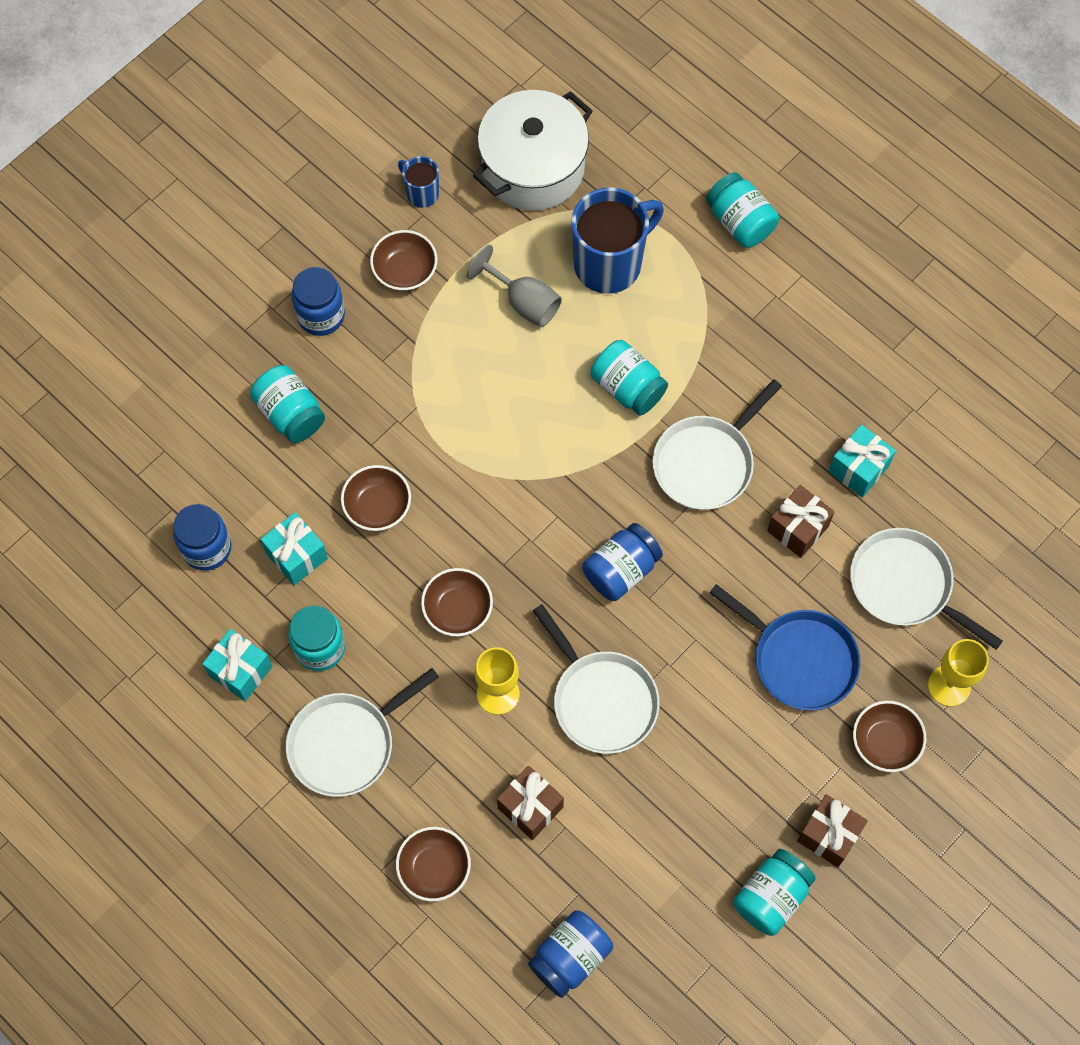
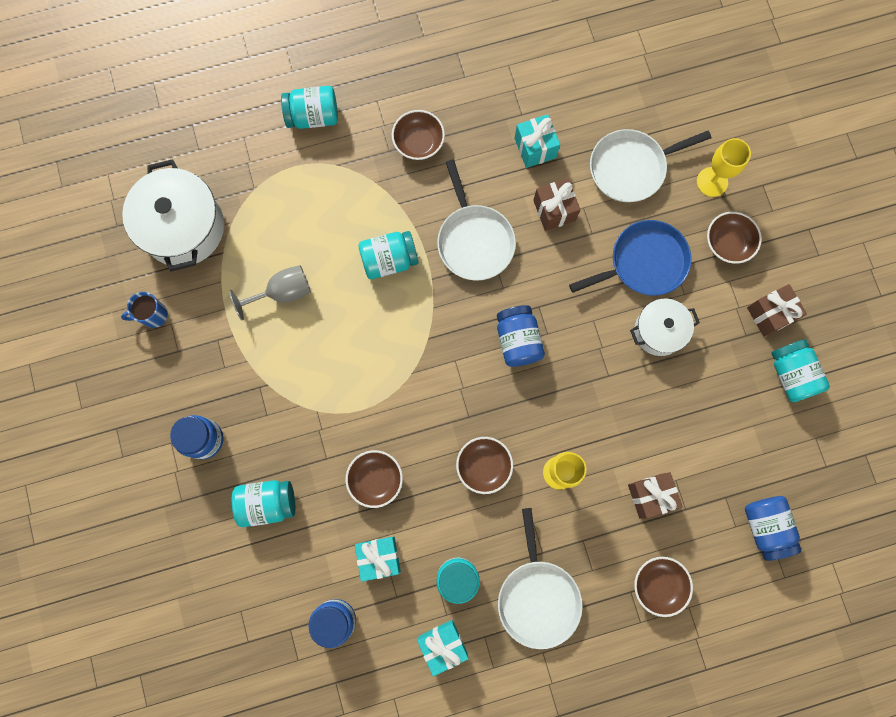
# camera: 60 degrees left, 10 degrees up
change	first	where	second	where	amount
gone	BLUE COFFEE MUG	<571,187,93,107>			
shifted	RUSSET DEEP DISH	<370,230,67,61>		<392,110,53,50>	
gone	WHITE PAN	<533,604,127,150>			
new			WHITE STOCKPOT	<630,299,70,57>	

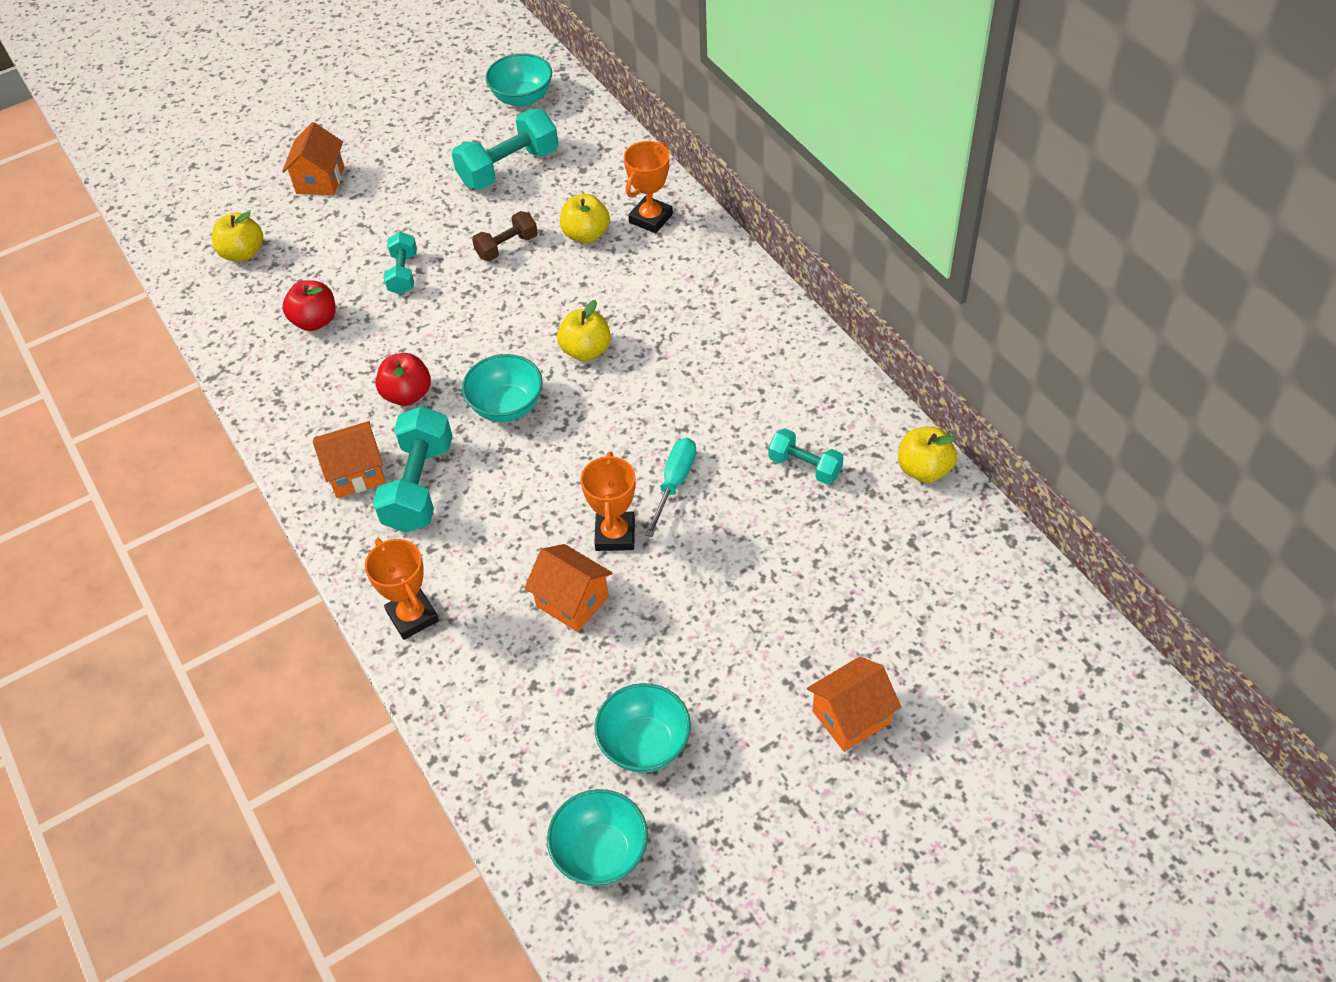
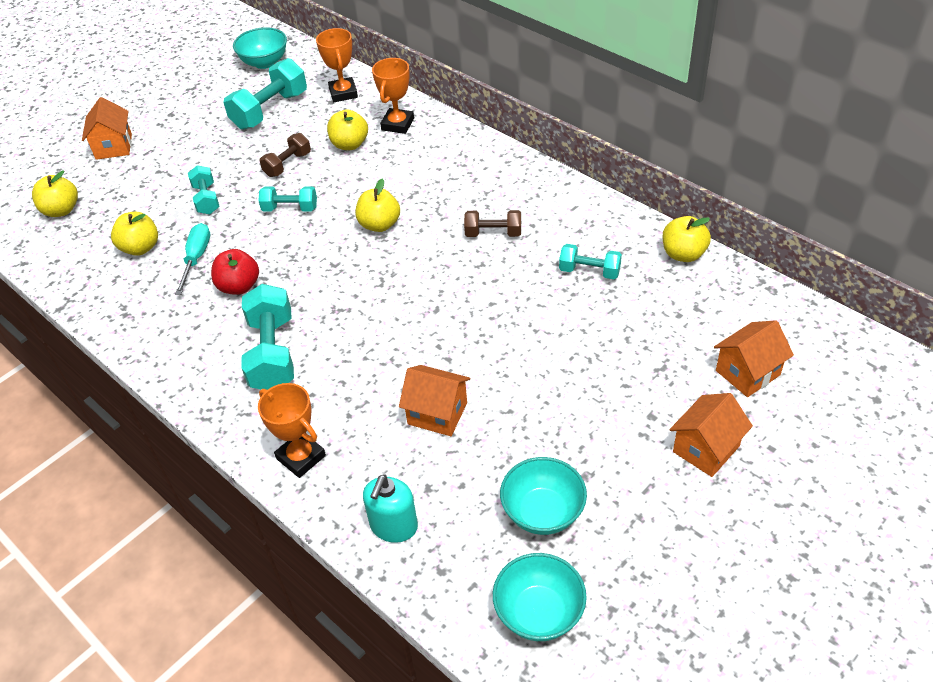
# camera: 15 degrees left, 5 degrees down
change	first	where	second	where	amount
repainted	CRIMSON APPLE	<282,280,54,51>	BRIGHT YELLOW APPLE	<111,212,47,44>	
gone	TURQUOISE DEEP DISH	<462,354,81,68>			
shifted	ORANGE COTTAGE	<313,421,72,77>		<714,320,80,77>	
shifted	TURQUOISE FLAT SCREWDRIVER	<645,438,51,99>		<175,223,35,72>	
shifted	ORANGE AWARD CUP	<580,452,56,99>		<316,28,42,74>	
new			TURQUOISE FREE WEIGHT	<258,186,59,26>	
new			RUSSET FREE WEIGHT	<464,210,57,27>	
new			TURQUOISE SOAP PUMP	<363,474,55,69>	

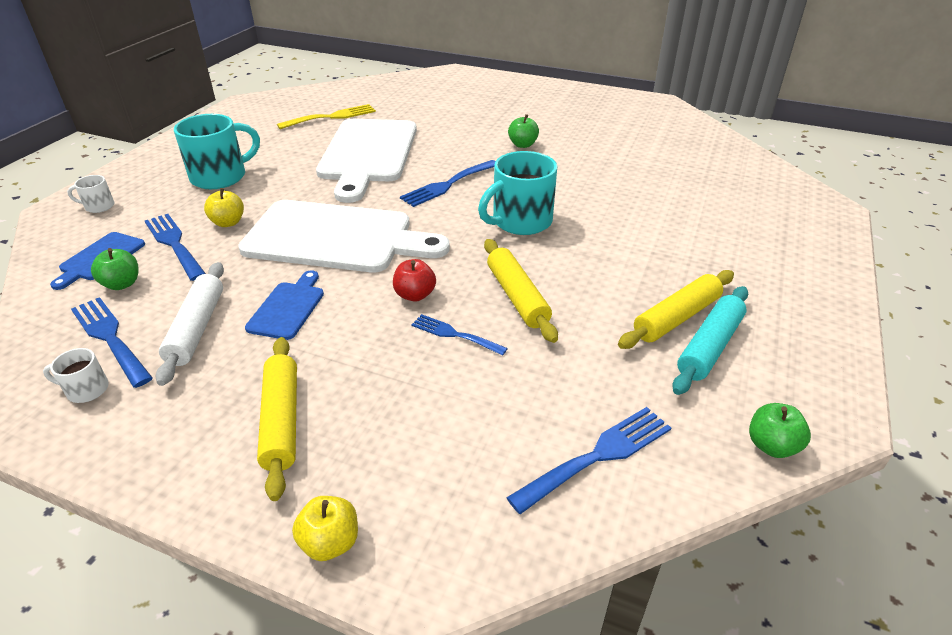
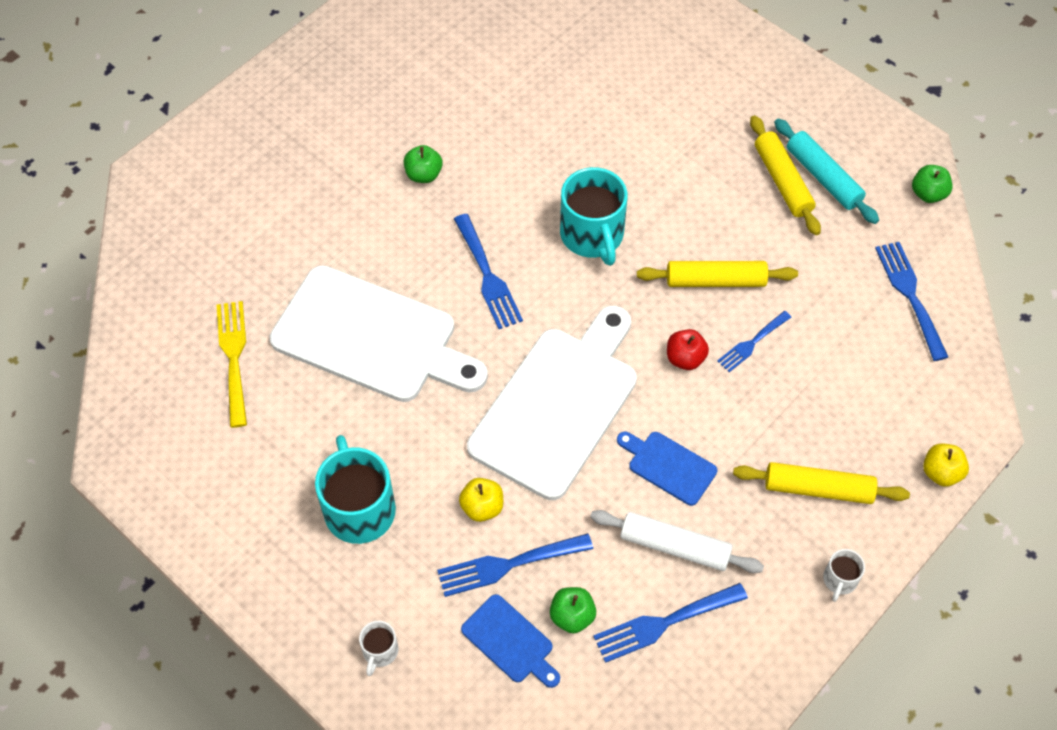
# camera: 70 degrees left, 20 degrees up
change	first	where	second	where	amount
shifted	WHITE COFFEE MUG	<43,348,66,55>		<823,549,42,53>	

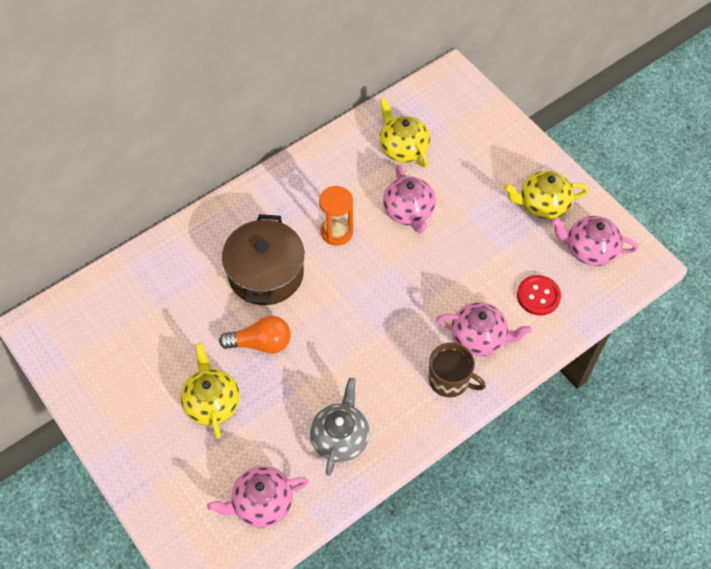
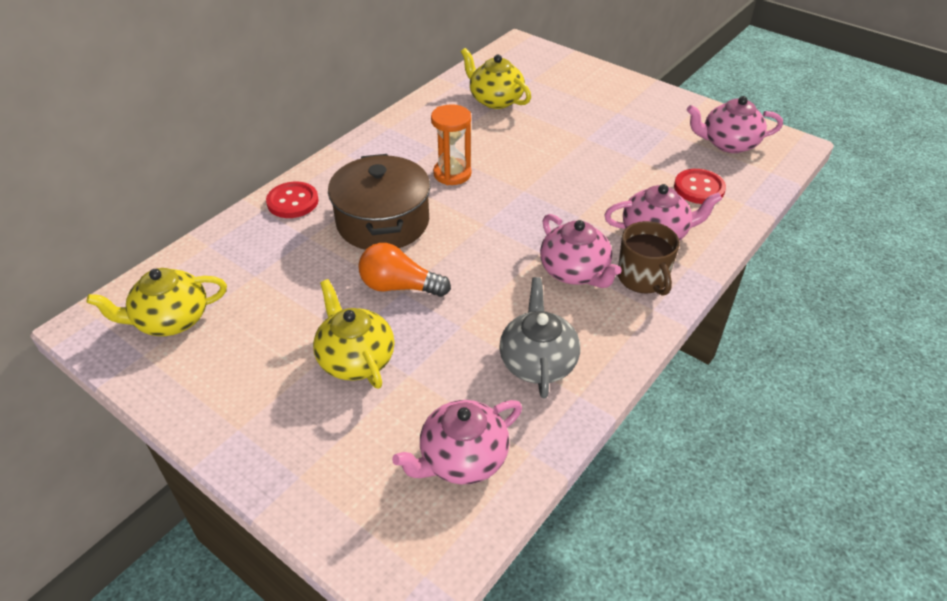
# camera: 15 degrees left, 15 degrees down
change	first	where	second	where	amount
shifted	PINK CHINA TEAPOT	<383,165,53,68>		<540,214,82,74>	
shifted	BRIGHT YELLOW CHINA TEAPOT	<504,171,84,48>		<86,268,141,68>	
rotated	ORANGE LIGHTBULB	<219,316,72,38>		<359,243,92,54>	150 degrees counterclockwise
rotated	RUSSET COFFEE MUG	<429,342,57,55>		<618,221,62,75>	60 degrees clockwise
new			CRIMSON SHIRT BUTTON	<266,182,53,36>	

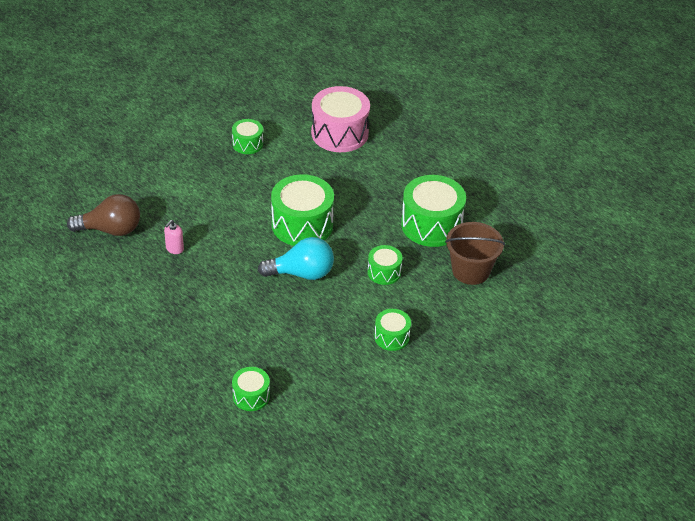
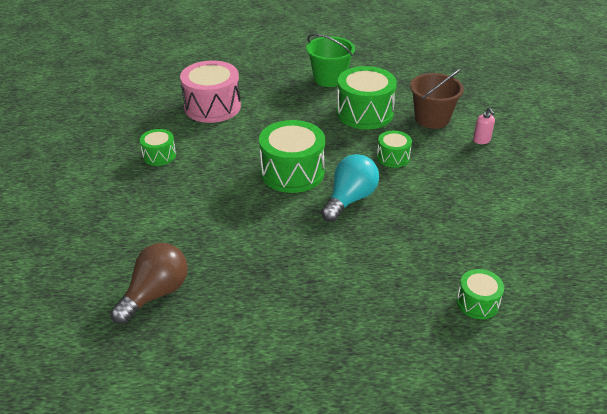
# camera: 50 degrees left, 5 degrees down
change	first	where	second	where	amount
shifted	PINK SOAP PUMP	<164,220,20,34>		<473,108,22,36>	
gone	LEAF-GREEN SNARE DRUM	<374,309,37,42>			
new			LEAF-GREEN SAND BUCKET	<306,34,49,53>	

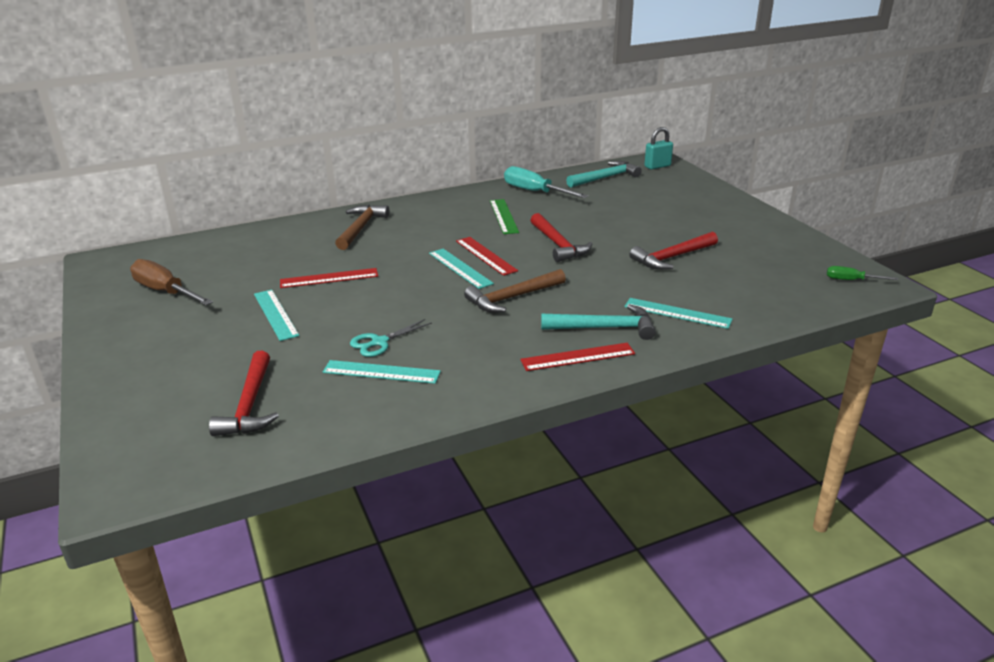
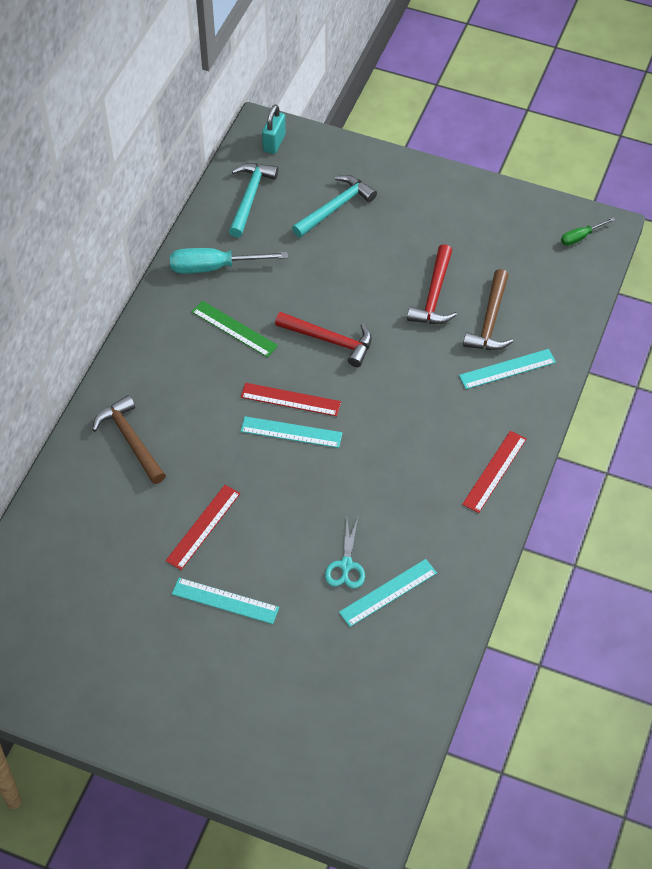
# camera: 45 degrees left, 25 degrees up
change	first	where	second	where	amount
gone	RUSSET FLAT SCREWDRIVER	<130,259,83,46>			
shifted	RUSSET CARPENTER'S HAMMER	<464,269,102,44>		<463,269,51,81>	
shifted	TURQUOISE CARPENTER'S HAMMER	<541,304,115,36>		<292,175,85,63>	
gone	CRIMSON CARPENTER'S HAMMER	<209,351,70,85>			

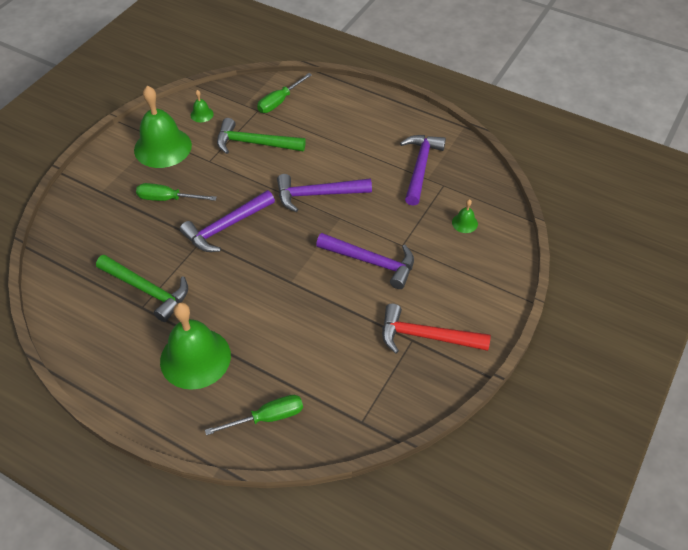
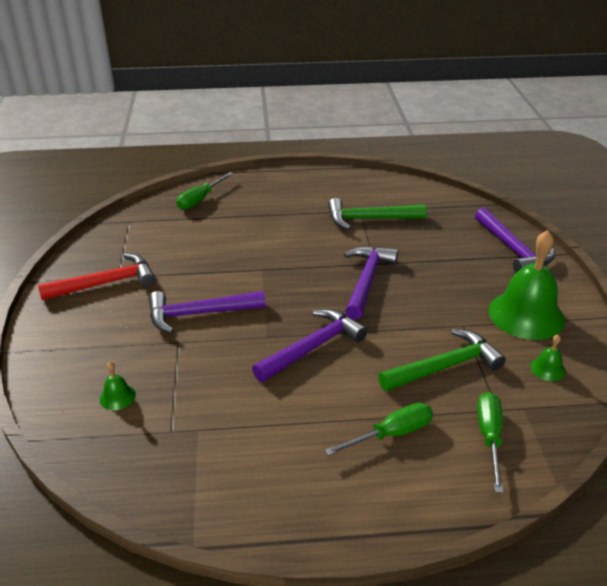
# camera: 145 degrees right, 15 degrees down
change	first	where	second	where	amount
shifted	PURPLE CARPENTER'S HAMMER	<400,135,46,71>		<475,208,80,65>	
shifted	LEAF-GREEN FLAT SCREWDRIVER	<136,183,81,18>		<324,403,109,53>	
gone	LEAF-GREEN HAND BELL	<160,303,71,87>			

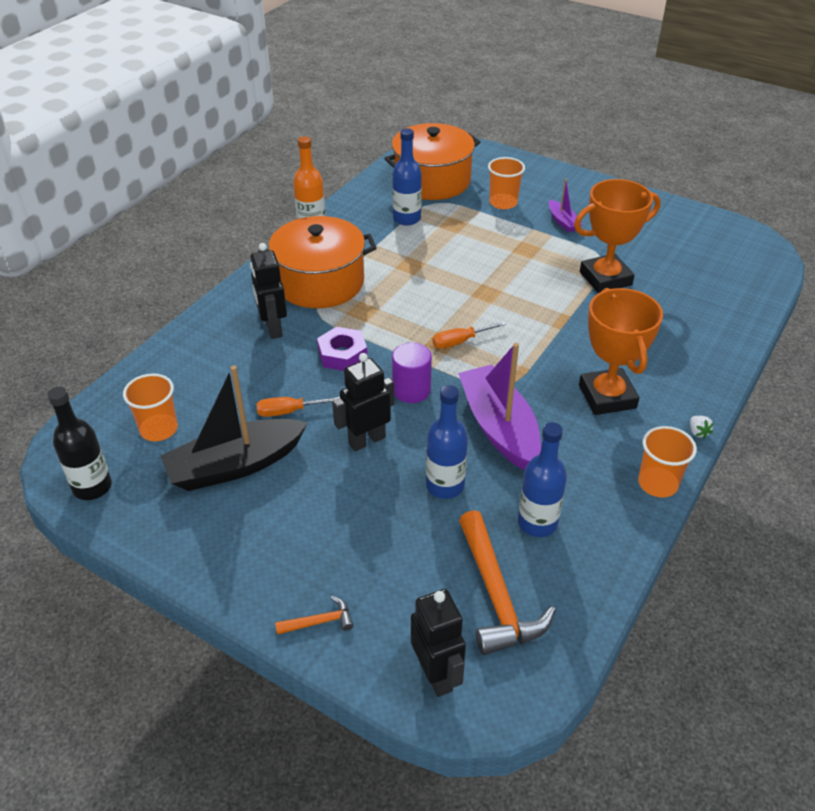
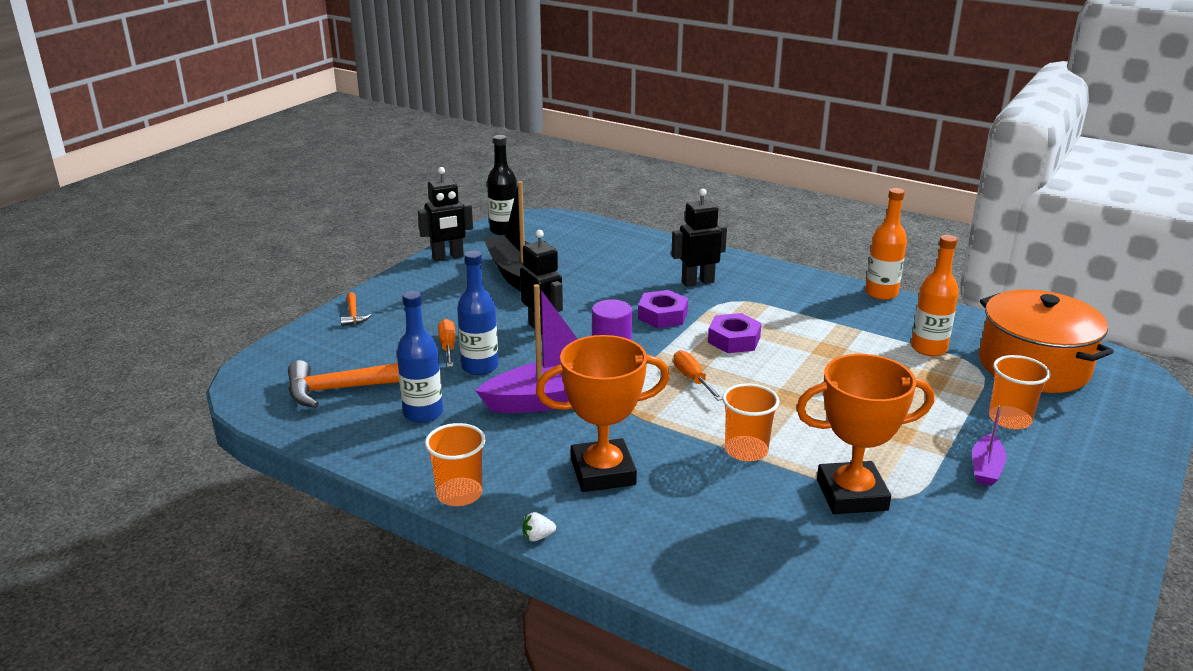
# camera: 90 degrees right, 15 degrees down
change	first	where	second	where	amount
repainted	BLUE FLASK	<392,128,30,98>	ORANGE FLASK	<911,235,48,121>	
rotated	PURPLE BOAT	<549,178,34,54>		<972,405,34,81>	45 degrees counterclockwise
rotated	ORANGE AWARD CUP	<574,179,87,114>		<796,354,138,160>	75 degrees counterclockwise
gone	ORANGE STOCKPOT	<258,216,119,92>			
shifted	ORANGE CUP	<123,374,55,67>		<722,383,57,78>	
shifted	ORANGE FLAT SCREWDRIVER	<256,397,84,20>		<438,319,18,48>	
shifted	BLACK ROBOT FIGURE	<411,589,55,108>		<418,167,55,95>	
new			PURPLE HEXAGON NUT	<708,313,54,40>	

